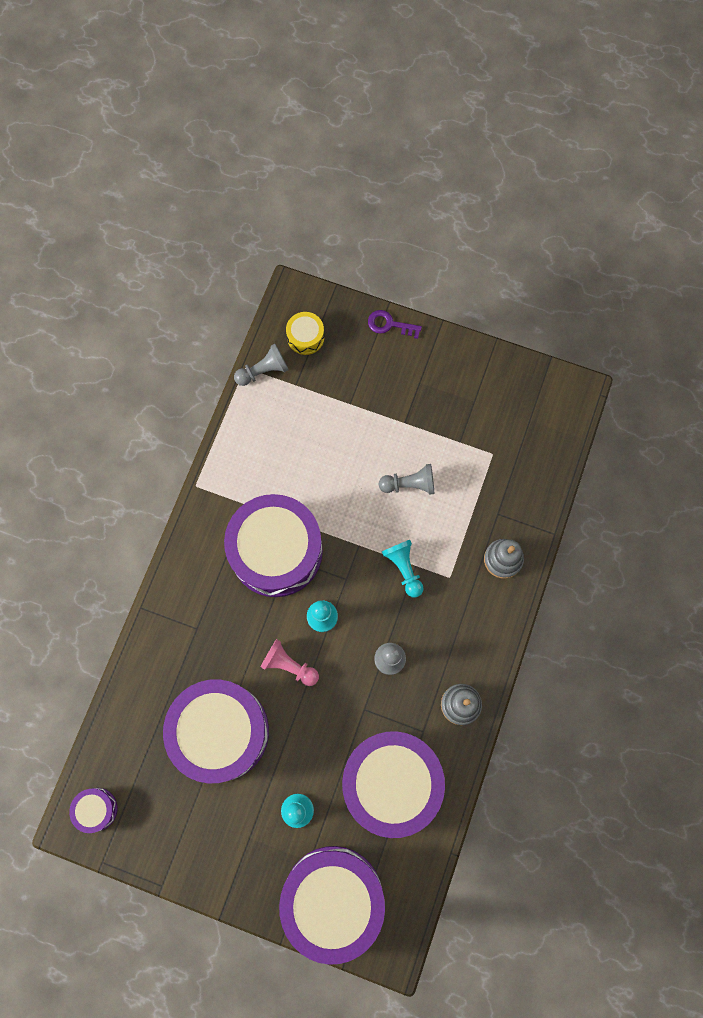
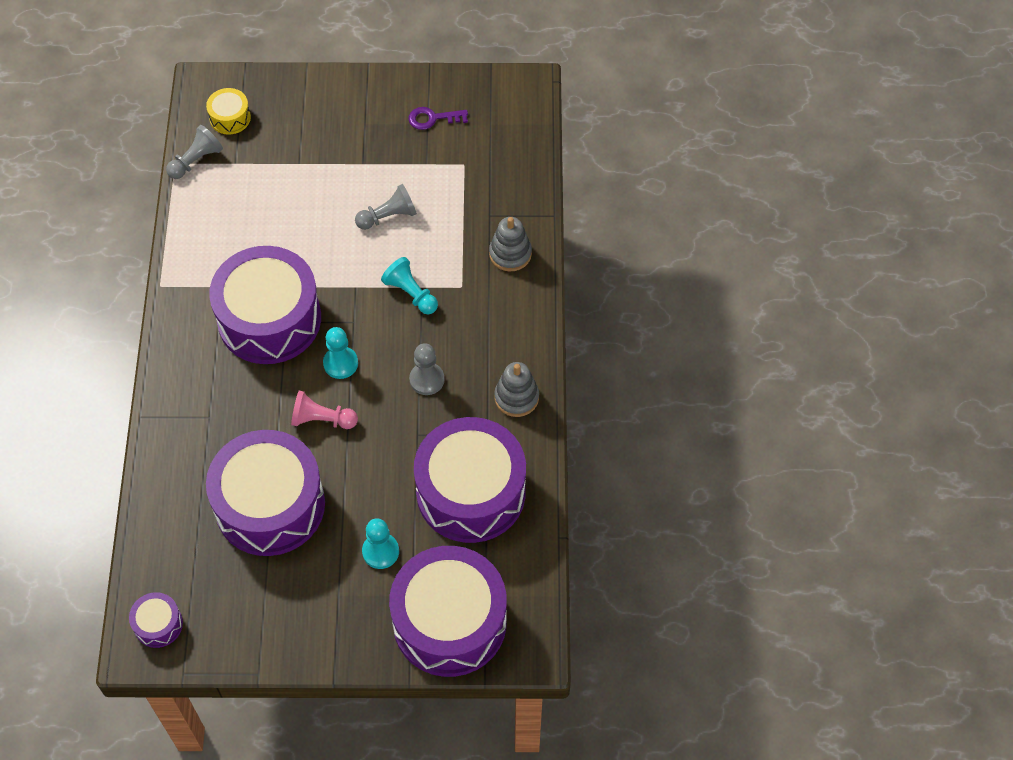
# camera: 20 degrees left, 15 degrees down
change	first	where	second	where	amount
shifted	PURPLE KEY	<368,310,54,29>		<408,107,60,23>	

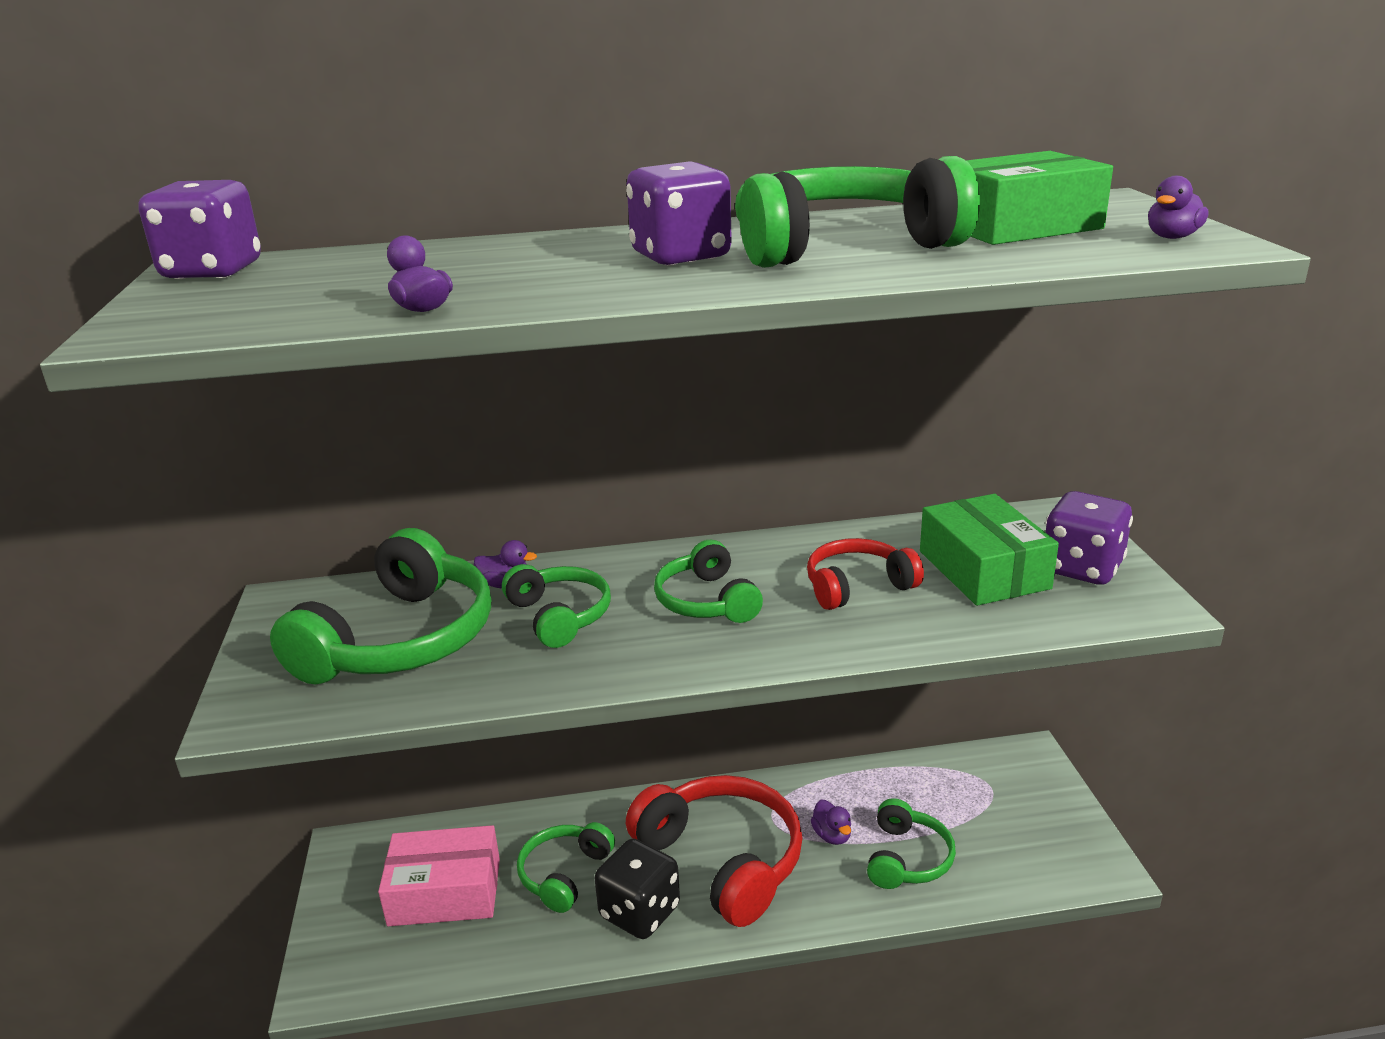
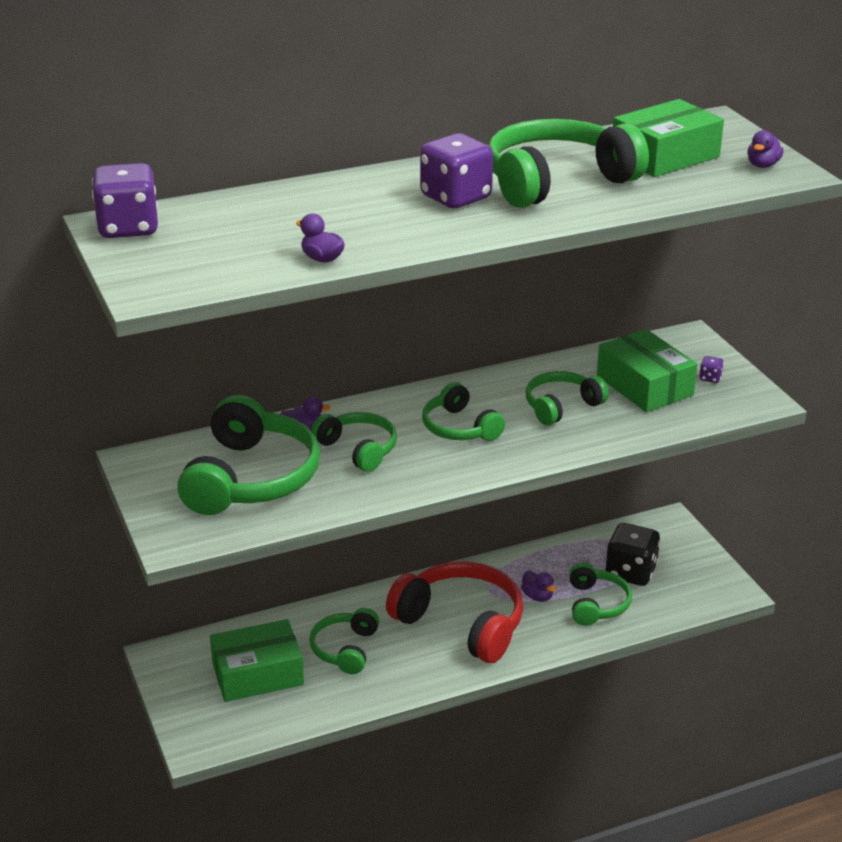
# camera: 15 degrees left, 5 degrees up
change	first	where	second	where	amount
scaled	PURPLE GAME DIE	<1046,491,87,94>		<699,356,25,27>	x0.42
repainted	CRIMSON HEADPHONES	<807,538,117,72>	LEAF-GREEN HEADPHONES	<526,371,83,54>	
repainted	PINK PACKAGE	<378,825,122,101>	LEAF-GREEN PACKAGE	<210,619,94,83>	
shifted	BLACK GAME DIE	<595,839,85,100>		<605,523,56,63>	

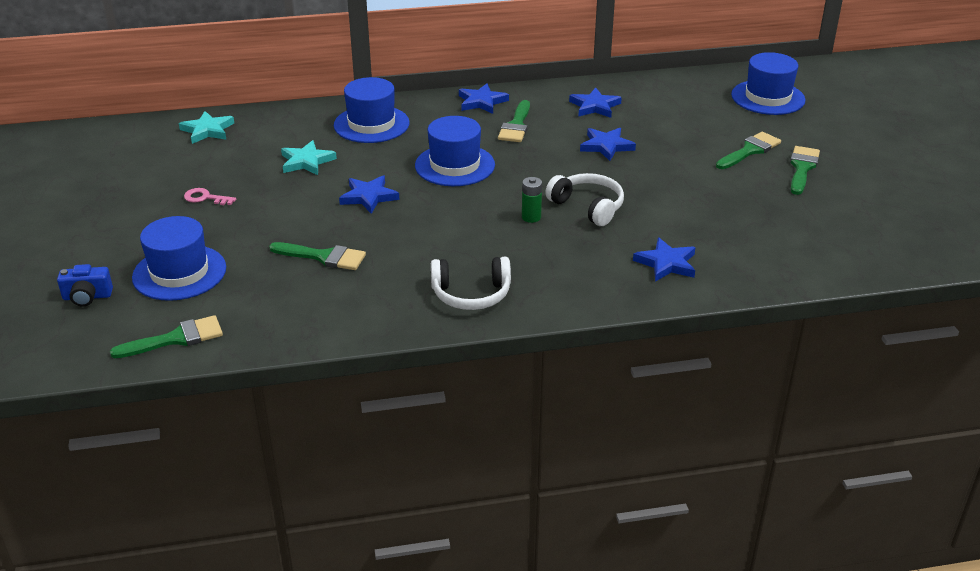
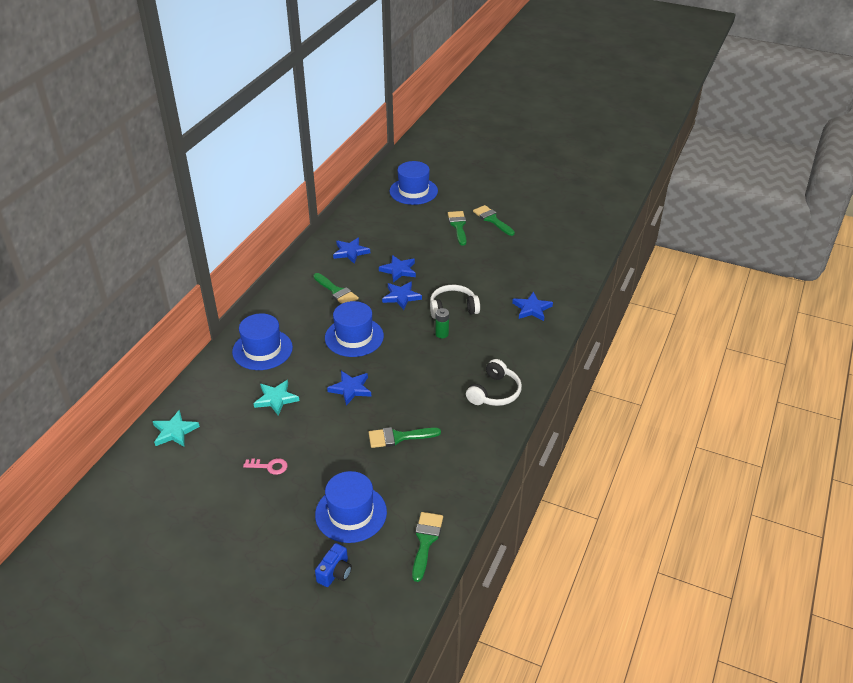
# camera: 55 degrees left, 5 degrees up
change	first	where	second	where	amount
shifted	BLUE STAR SHAPE	<459,83,50,31>		<382,281,40,29>	
rotated	PINK KEY	<184,188,52,17>		<243,458,45,17>	135 degrees counterclockwise
rotated	LEAF-GREEN PAINT BRUSH	<269,242,97,28>		<369,427,72,21>	150 degrees counterclockwise

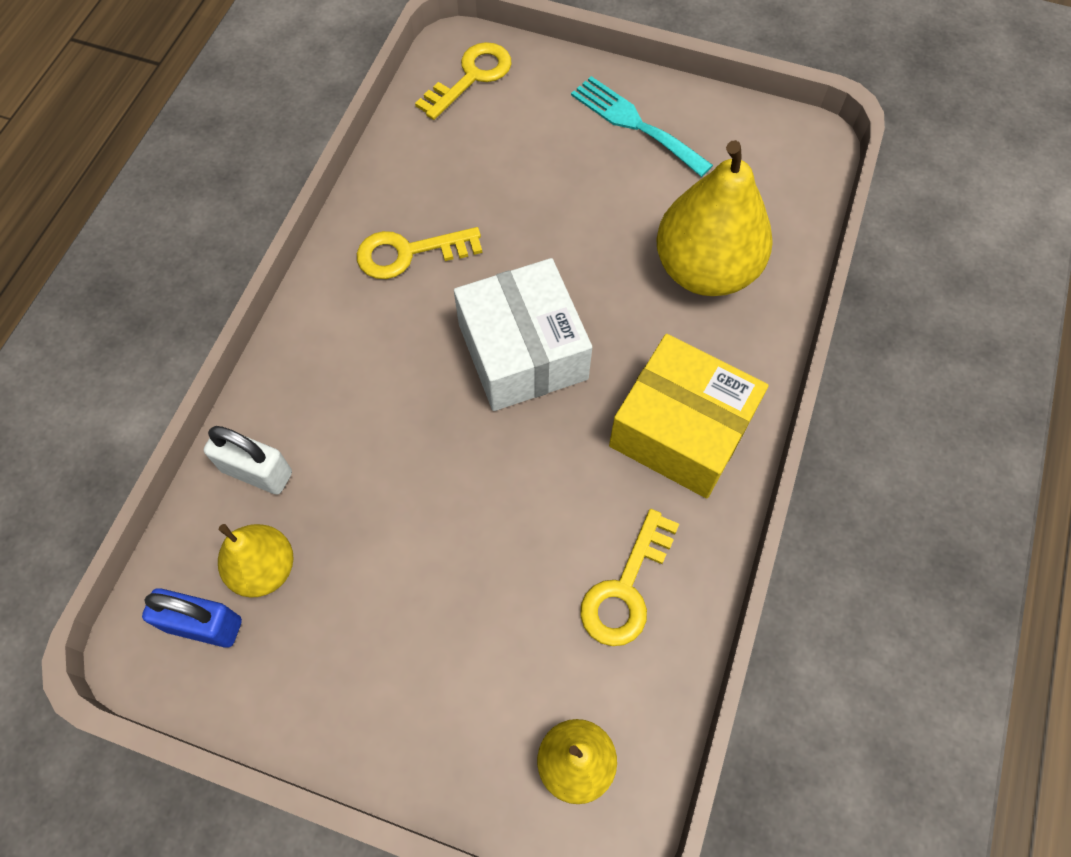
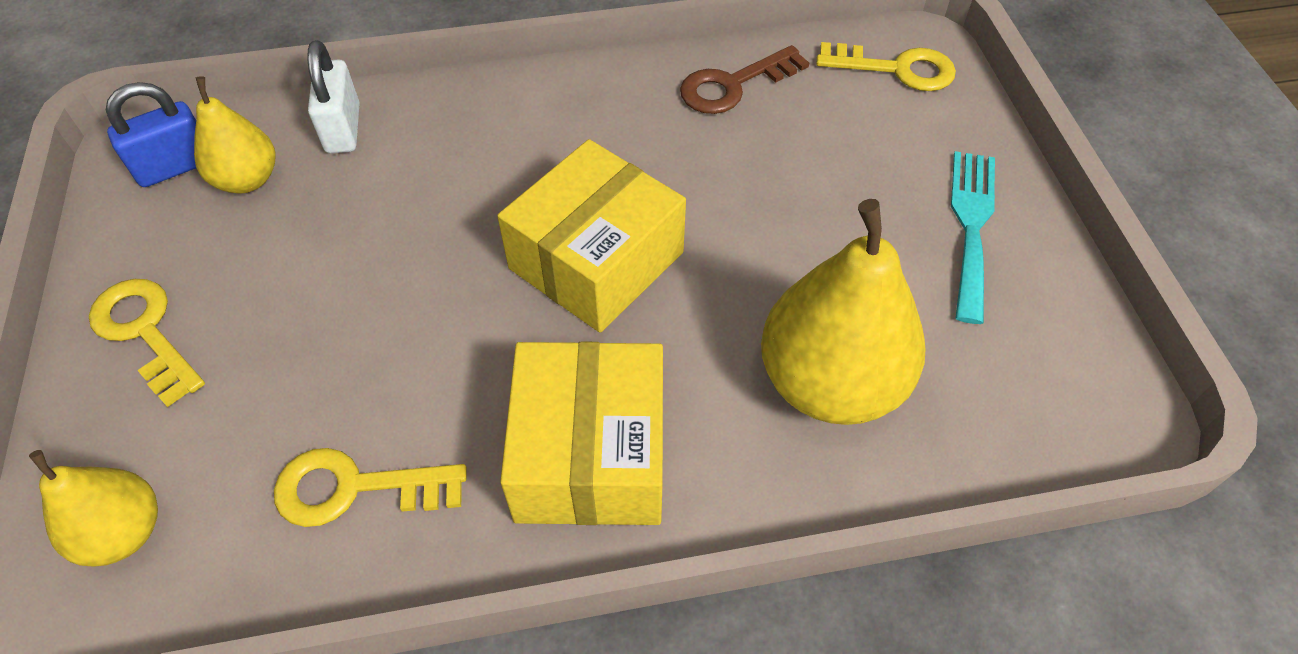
# camera: 60 degrees right, 10 degrees down
change	first	where	second	where	amount
shifted	BRIGHT YELLOW KEY	<357,227,125,52>		<89,279,116,128>	
repainted	WHITE PACKAGE	<454,258,138,153>	BRIGHT YELLOW PACKAGE	<497,139,189,194>	
rotated	BLUE SMALL LOCK	<142,588,100,60>		<106,82,90,105>	75 degrees clockwise
new			RUSSET KEY	<680,45,129,69>	

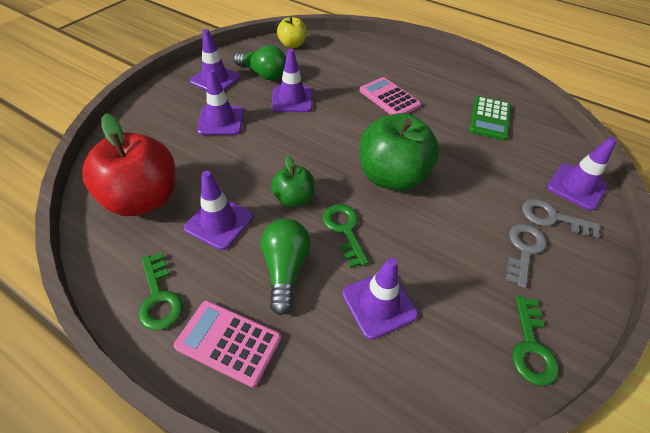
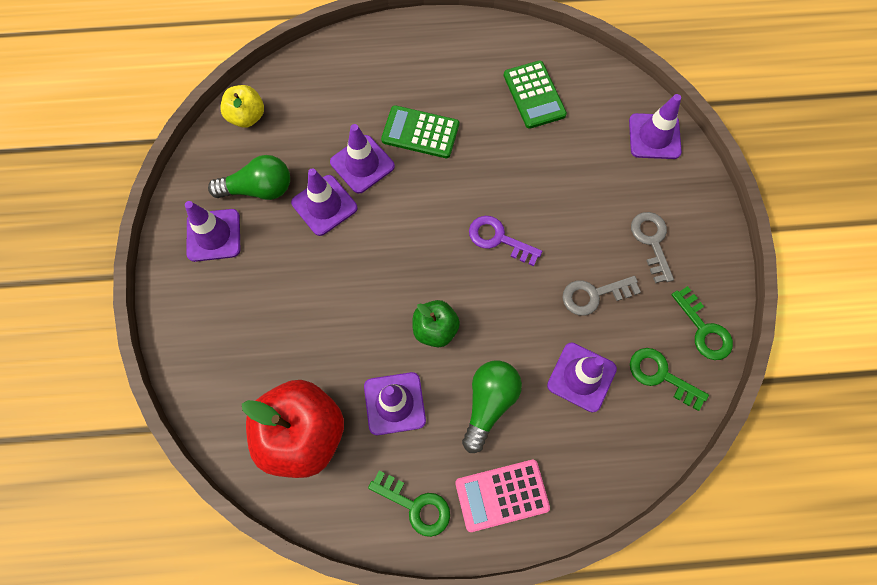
# camera: 35 degrees left, 20 degrees up
change	first	where	second	where	amount
shifted	PURPLE ROAD CONE	<197,69,47,66>		<330,124,65,70>	
repainted	PINK CALCULATOR	<359,77,62,38>	LEAF-GREEN CALCULATOR	<381,105,78,53>	
swapped	LEAF-GREEN APPLE	<359,113,80,78>	PURPLE KEY	<469,216,73,50>	
shifted	ASH-GREY KEY	<522,199,78,39>		<562,276,79,40>	
shifted	LEAF-GREEN KEY	<323,204,46,64>		<630,348,79,63>	
rotated	LEAF-GREEN LIGHTBULB	<261,219,49,96>		<462,361,60,92>	60 degrees clockwise

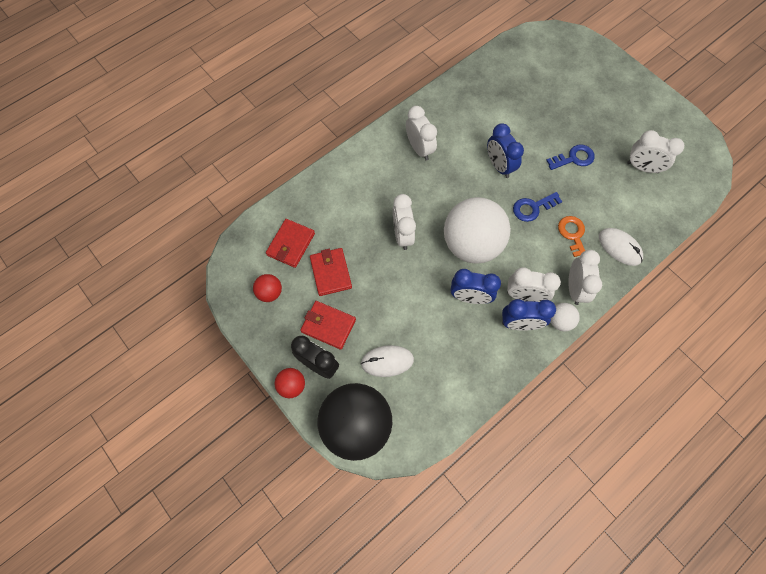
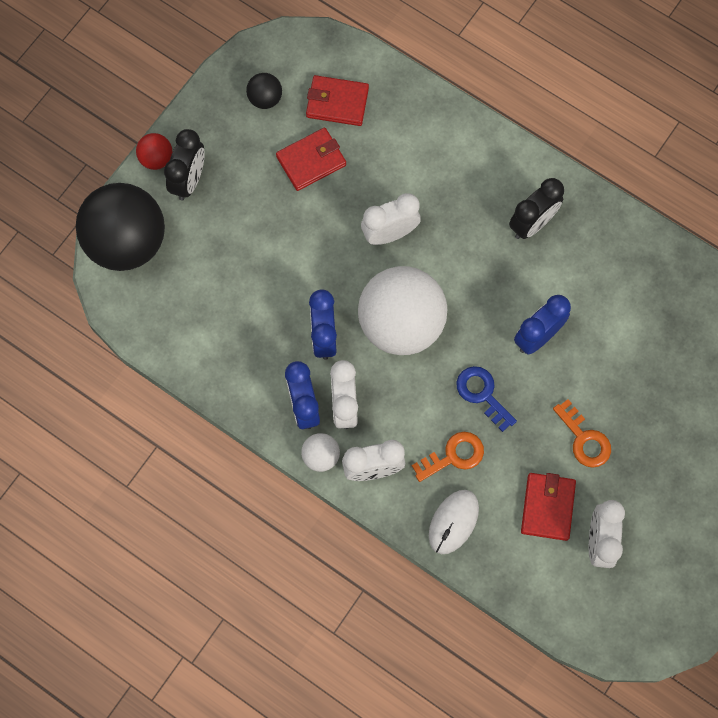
# camera: 75 degrees right, 5 degrees up
change	first	where	second	where	amount
repainted	WHITE BEDSIDE CLOCK	<406,106,31,55>	BLACK BEDSIDE CLOCK	<509,178,55,61>	
repainted	BLUE KEY	<546,144,49,26>	ORANGE KEY	<553,399,58,69>	
repainted	CRIMSON BALL	<253,274,29,28>	BLACK BALL	<246,73,36,36>	
shifted	CRIMSON BILLFOLD	<300,301,56,49>		<521,473,55,68>	
gone	WHITE COMPUTER MOUSE	<361,345,53,32>			

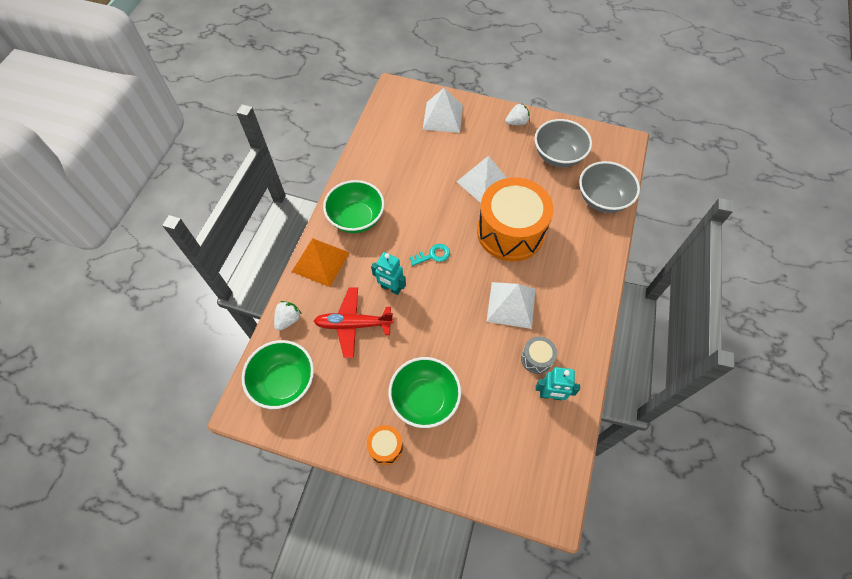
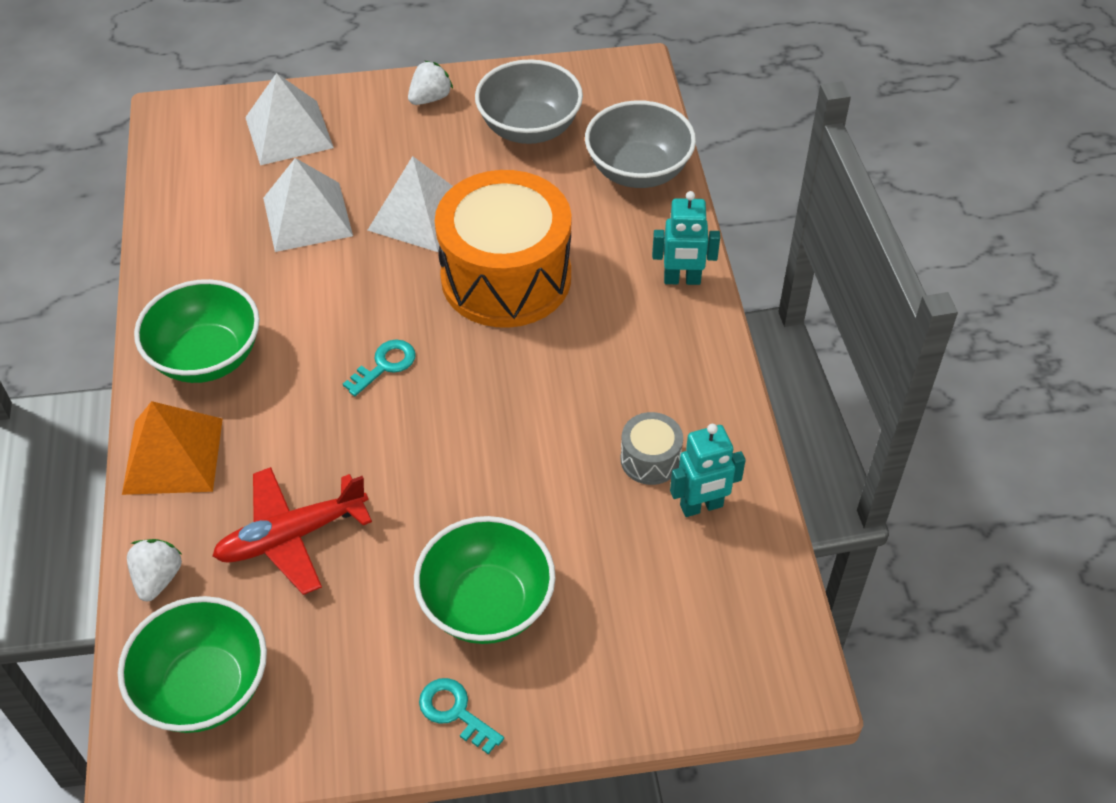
# camera: 25 degrees left, 10 degrees down
change	first	where	second	where	amount
shifted	TURQUOISE ROBOT FIGURE	<371,252,35,43>		<652,191,68,94>	
shifted	WHITE SOLID PYRAMID	<486,282,49,47>		<263,158,90,94>	
swapped	ORANGE SNARE DRUM	<367,425,36,40>	TURQUOISE KEY	<419,678,85,76>	

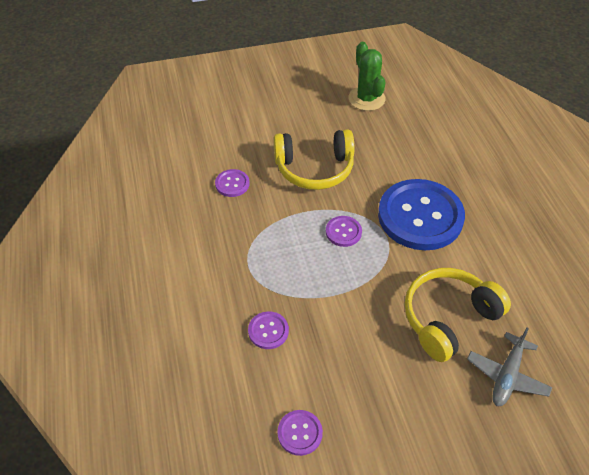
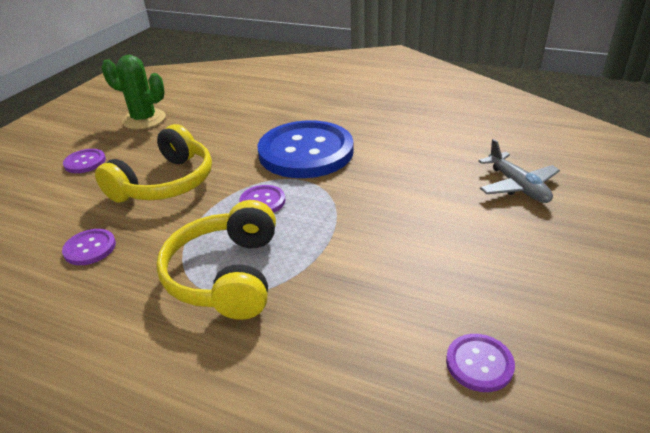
# camera: 50 degrees left, 15 degrees down
change	first	where	second	where	amount
shifted	BRIGHT YELLOW HEADPHONES	<405,268,106,94>		<156,200,120,120>	
shifted	PURPLE SHIRT BUTTON	<248,311,41,38>		<63,149,43,24>	

